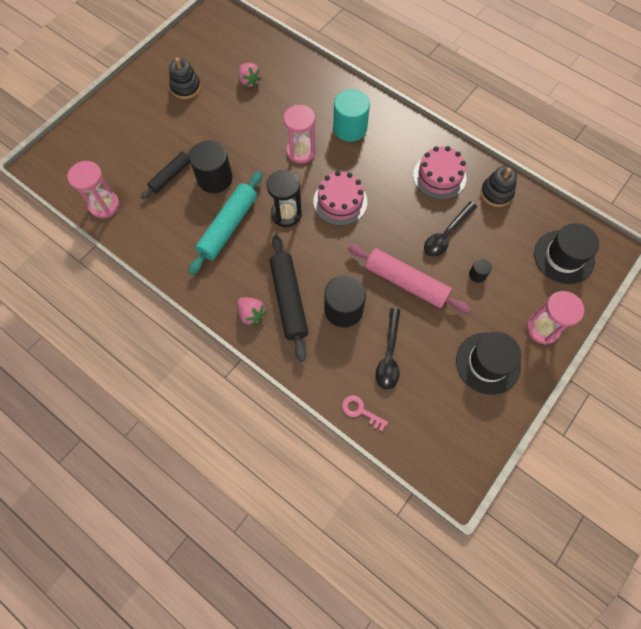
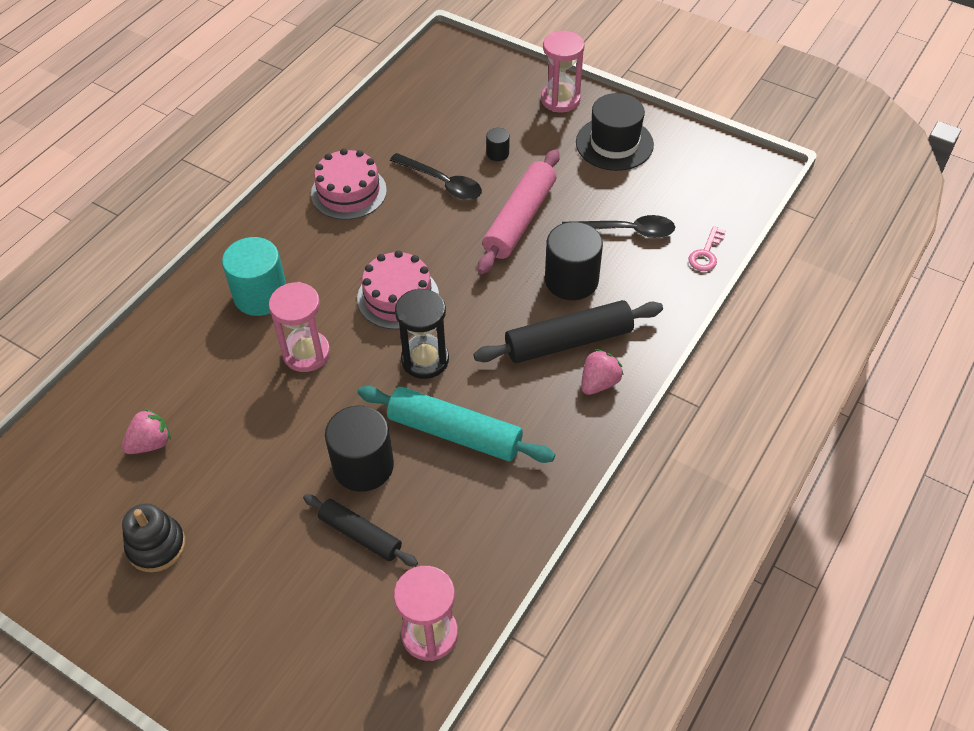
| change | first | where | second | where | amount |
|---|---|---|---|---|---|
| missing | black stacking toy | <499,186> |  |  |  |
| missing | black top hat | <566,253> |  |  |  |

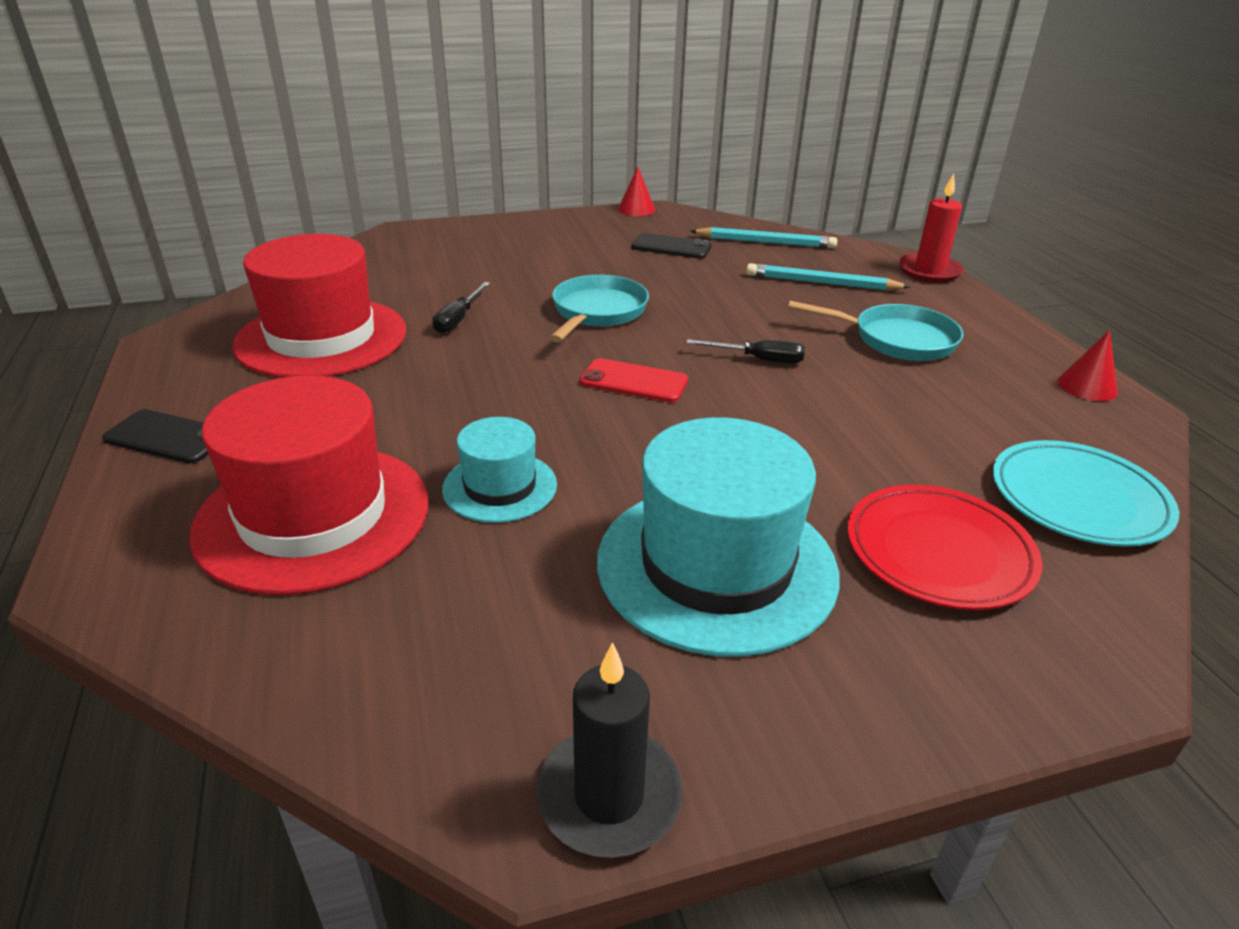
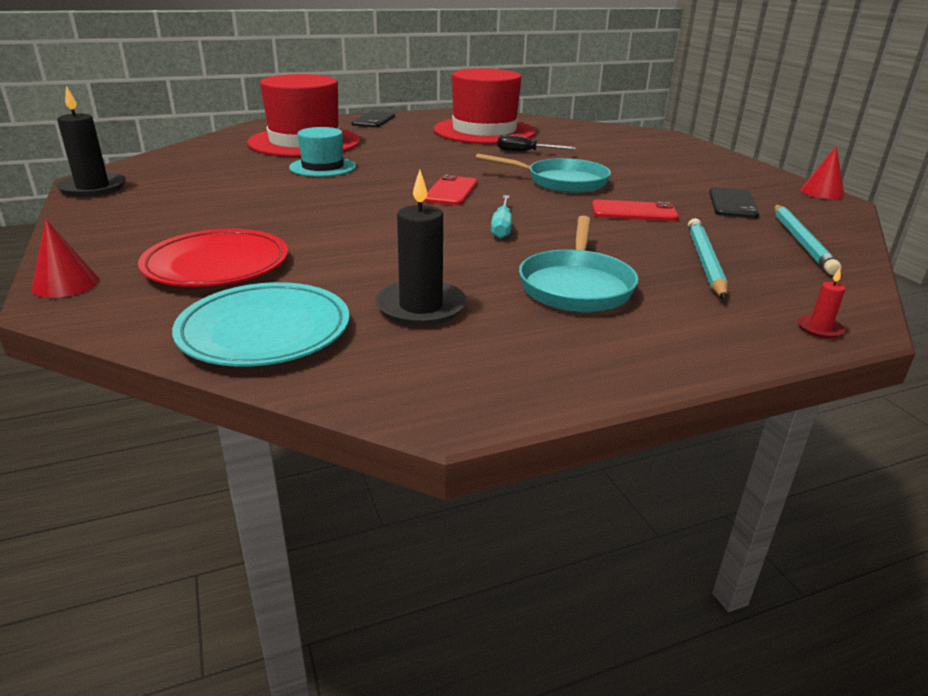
| change | first | where | second | where | amount |
|---|---|---|---|---|---|
| missing | turquoise top hat | <718,537> |  |  |  |
| appeared |  |  | black pillar candle | <420,248> |  |
| appeared |  |  | scarlet phone | <635,210> |  |
| relocated | scarlet cone shape | <1087,365> |  | <65,258> |  |
| colour | black screwdriver | <746,351> | turquoise screwdriver | <501,217> |  |
| size | scarlet pillar candle | <931,228> |  | <821,303> | x0.47 |

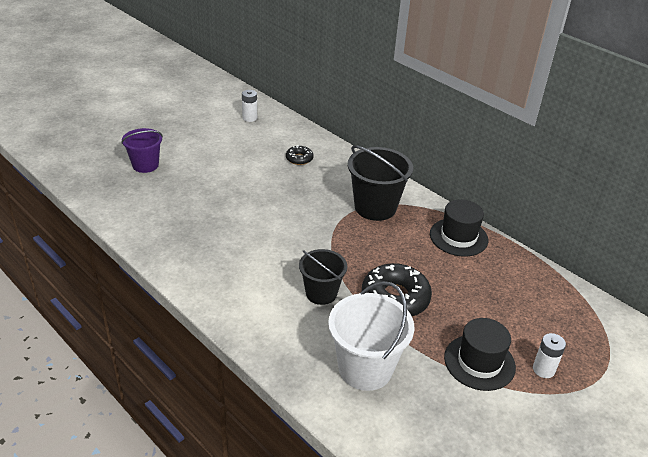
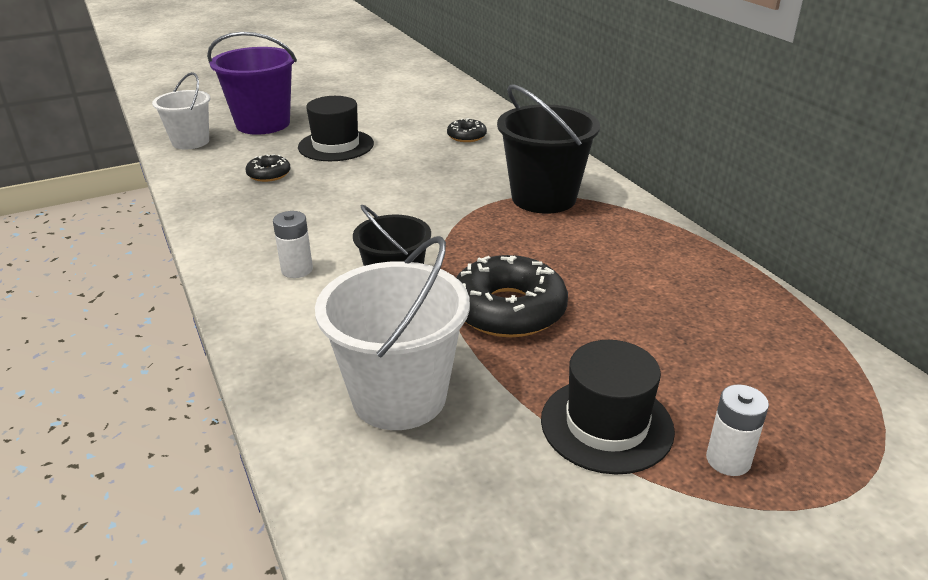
| change | first | where | second | where | amount |
|---|---|---|---|---|---|
| appeared |  |  | white pail | <181,111> |  |
| appeared |  |  | black donut | <267,168> |  |
| relocated | white battery | <249,106> |  | <293,244> |  |
| relocated | black top hat | <459,227> |  | <336,128> |  |
| size | violet pail | <142,150> |  | <252,83> | x1.55 |

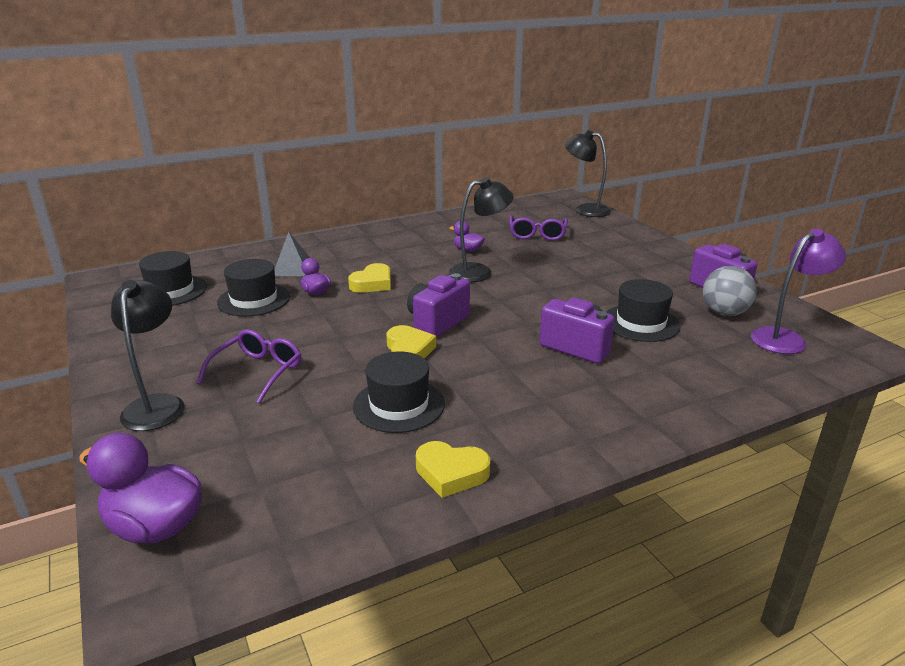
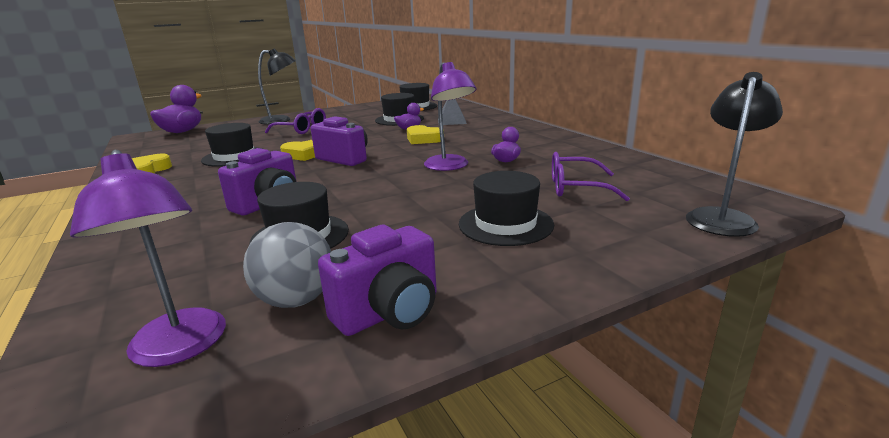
| change | first | where | second | where | amount |
|---|---|---|---|---|---|
| appeared |  |  | black top hat | <506,208> |  |
| colour | black reading lamp | <481,229> | violet reading lamp | <450,116> |  |

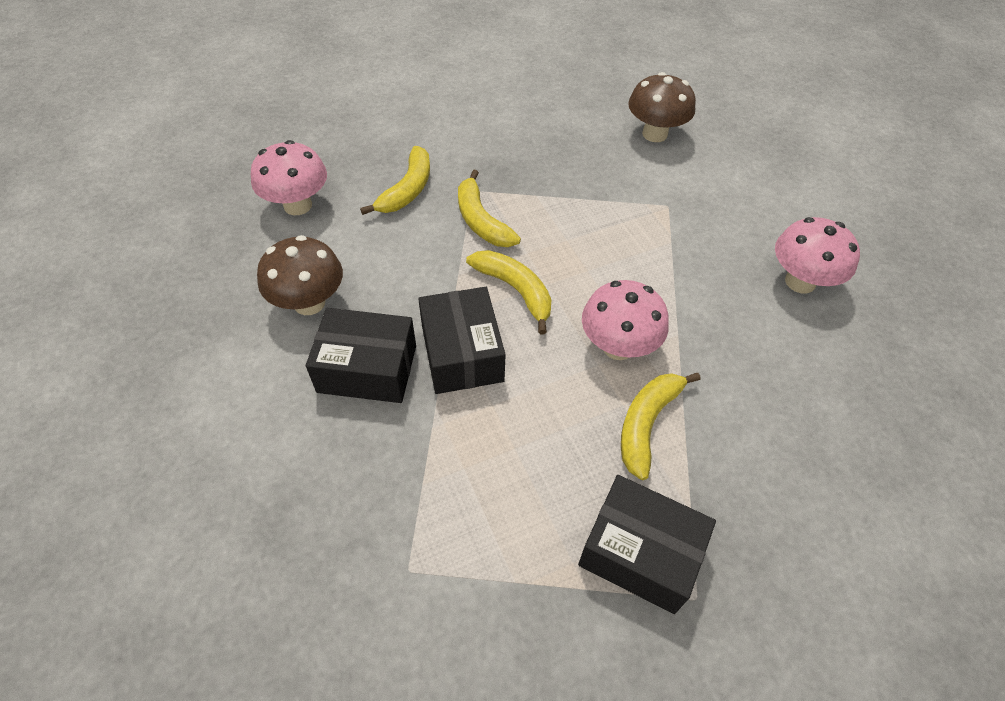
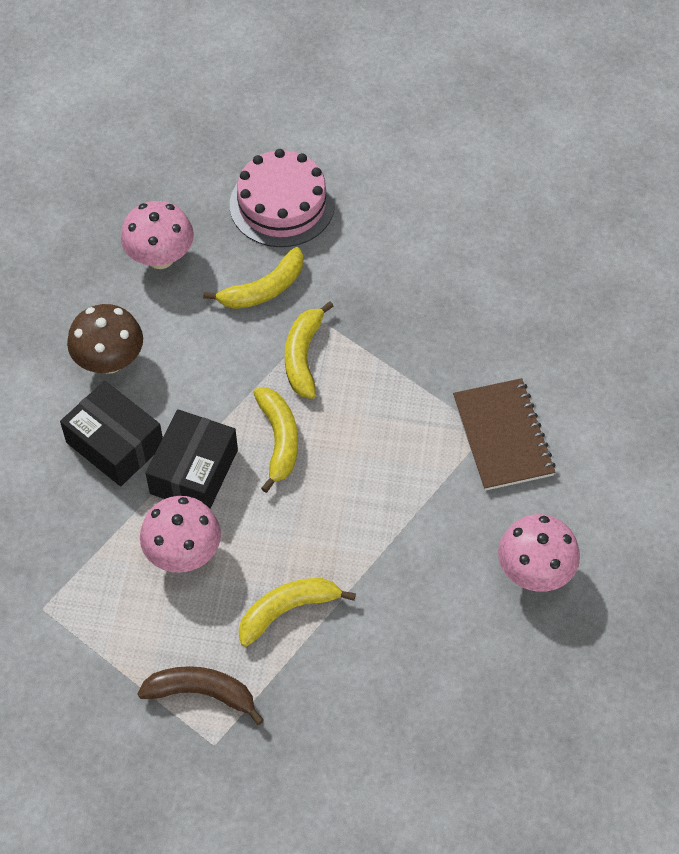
| change | first | where | second | where | amount |
|---|---|---|---|---|---|
| missing | dark brown fungus | <662,107> |  |  |  |
| appeared |  |  | pink gateau | <282,198> |  |
| appeared |  |  | dark brown exercise book | <504,434> |  |
| relocated | pink fungus | <625,320> |  | <180,534> |  |
| exchanged | black box | <647,544> | dark brown banana fruit | <200,695> |  |

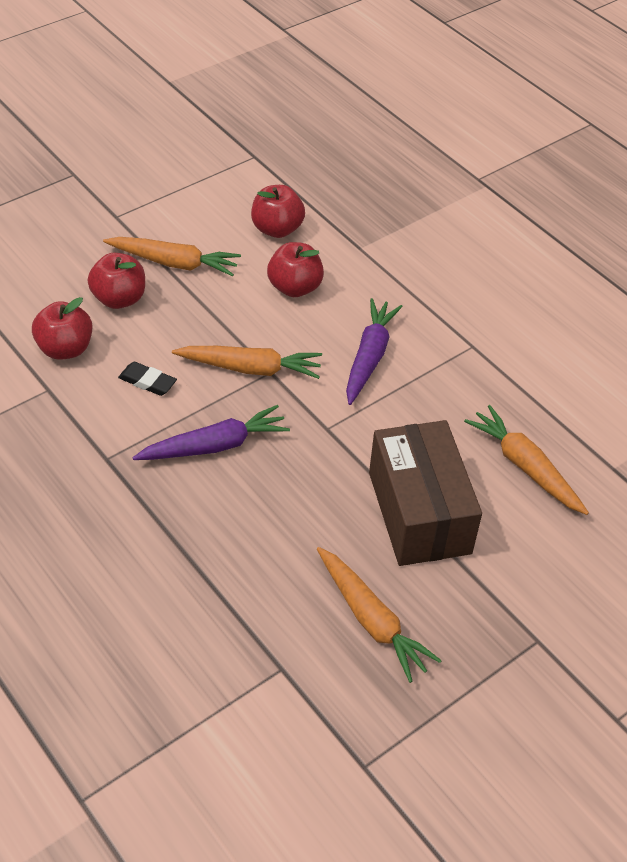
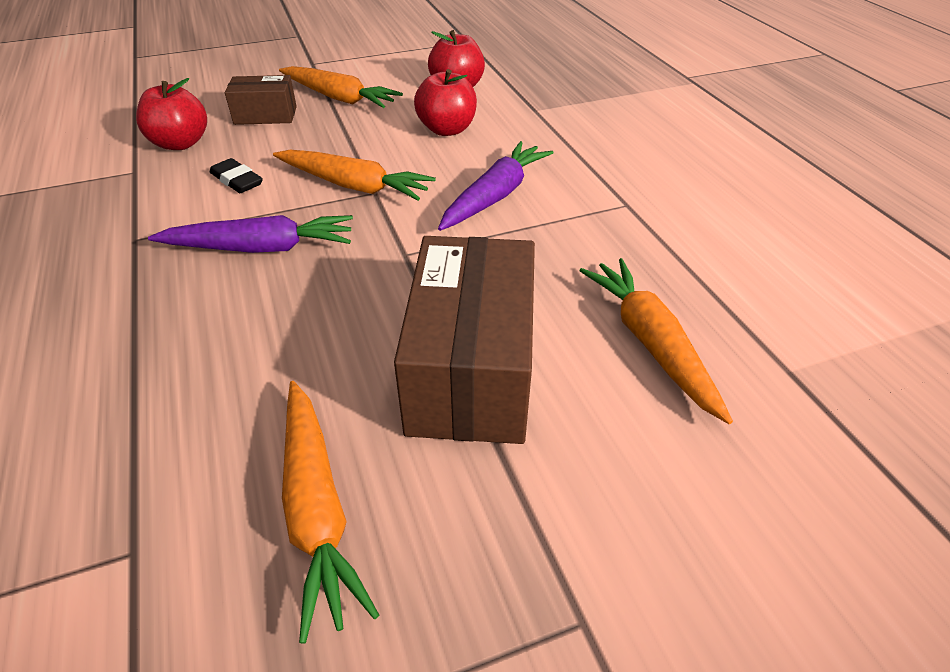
| change | first | where | second | where | amount |
|---|---|---|---|---|---|
| exchanged | scarlet toy apple | <116,281> | dark brown box | <261,100> |  |

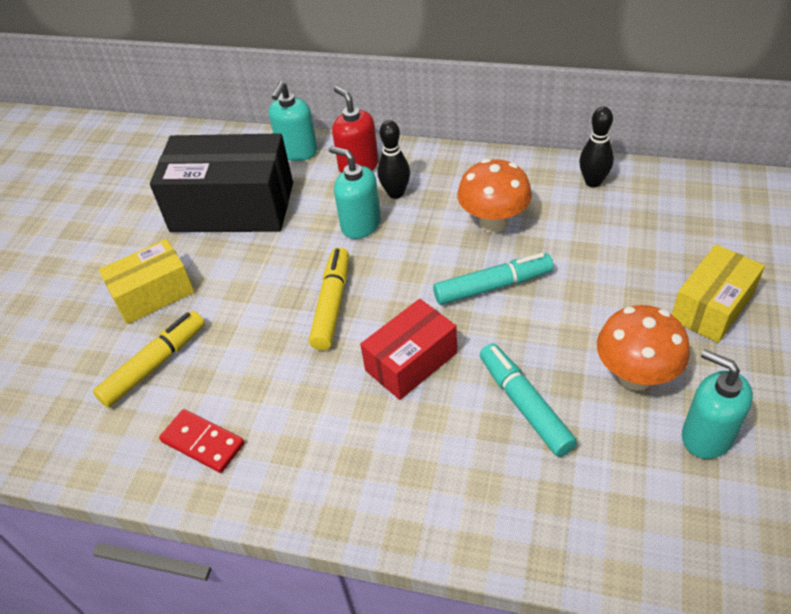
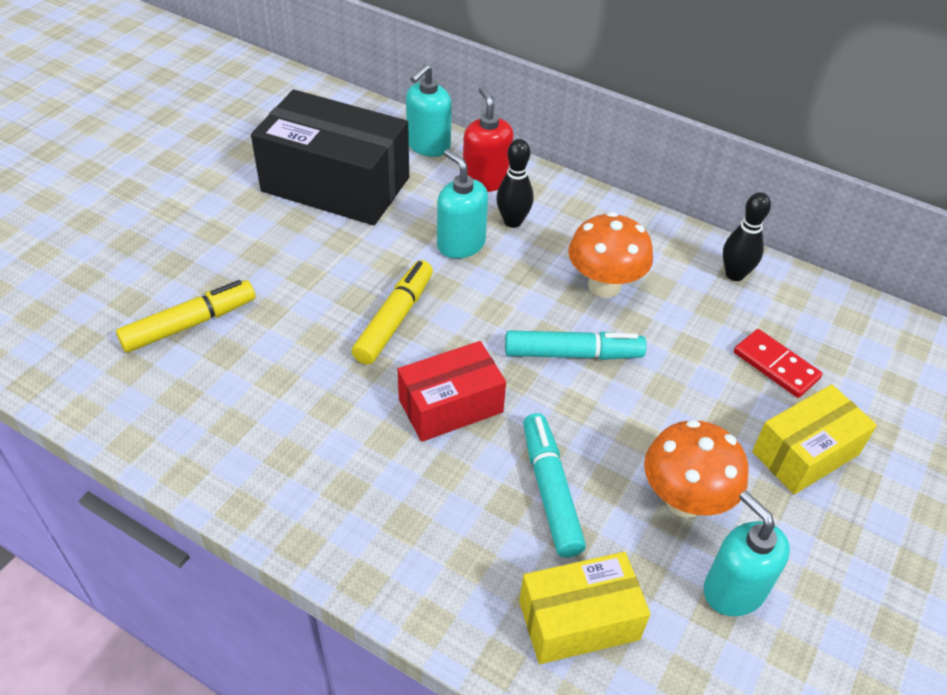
| change | first | where | second | where | amount |
|---|---|---|---|---|---|
| relocated | yellow box | <146,281> |  | <585,608> |  |
| relocated | scarlet domino | <201,441> |  | <778,363> |  |

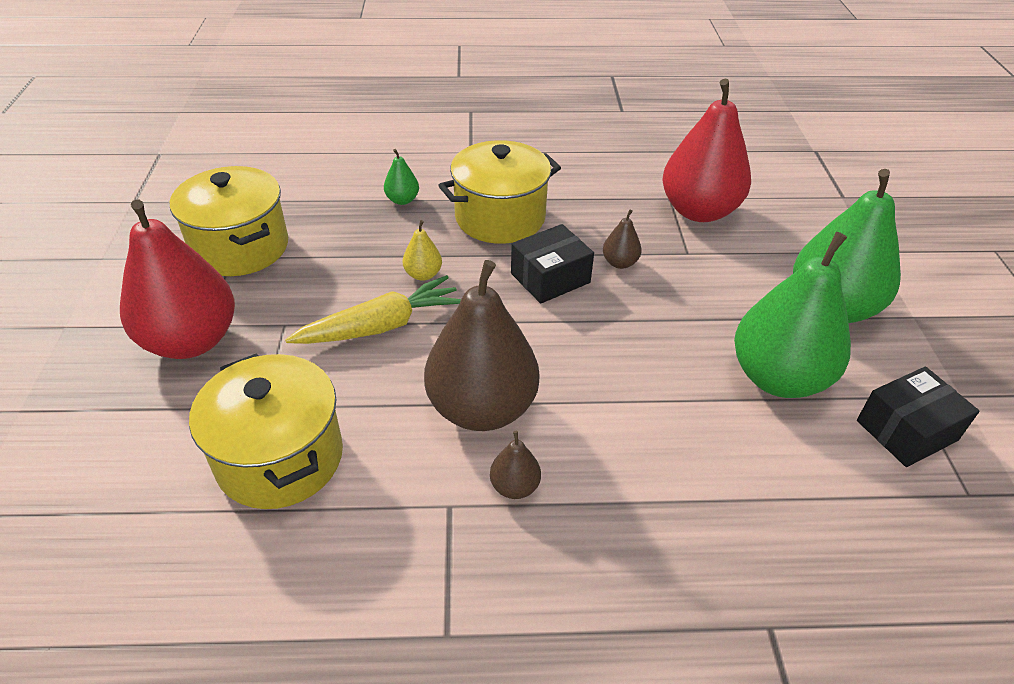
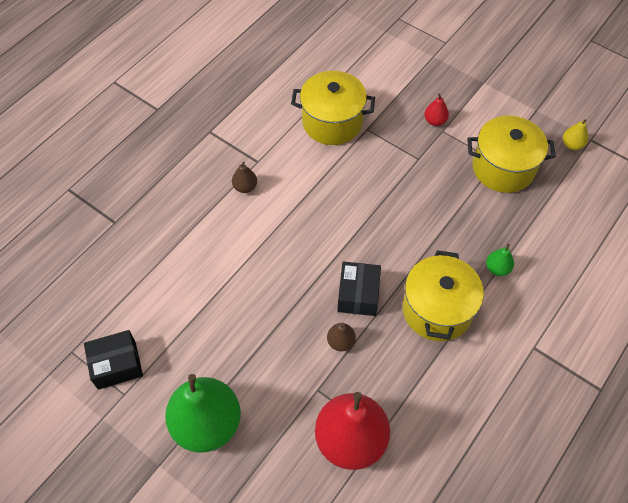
| change | first | where | second | where | amount |
|---|---|---|---|---|---|
| missing | yellow toy carrot | <373,309> |  |  |  |
| missing | dark brown pear fruit | <481,345> |  |  |  |
| missing | green pear fruit | <792,315> |  |  |  |
| relocated | yellow pear fruit | <422,250> |  | <575,134> |  |
| spun | black box | <918,416> |  | <113,360> | 60 degrees clockwise |
| size | scarlet pear fruit | <177,279> |  | <436,109> | x0.42 |

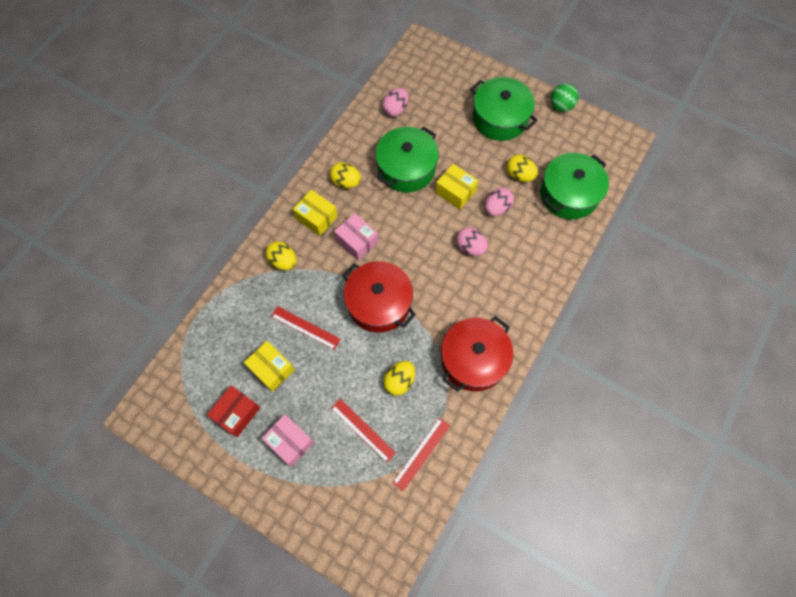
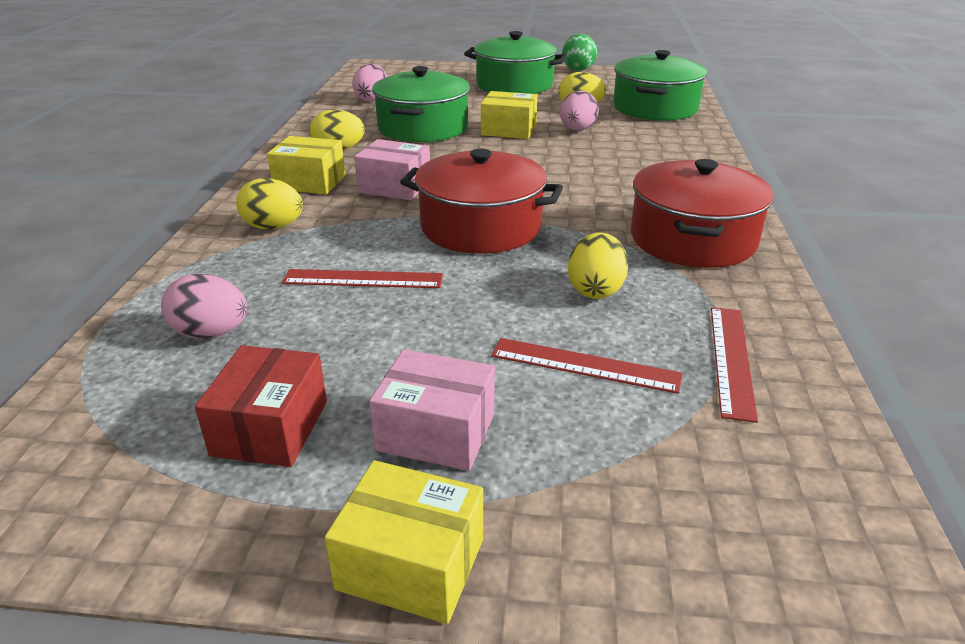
| change | first | where | second | where | amount |
|---|---|---|---|---|---|
| relocated | yellow box | <269,366> |  | <404,542> |  |
| relocated | pink toy egg | <472,241> |  | <204,306> |  |

